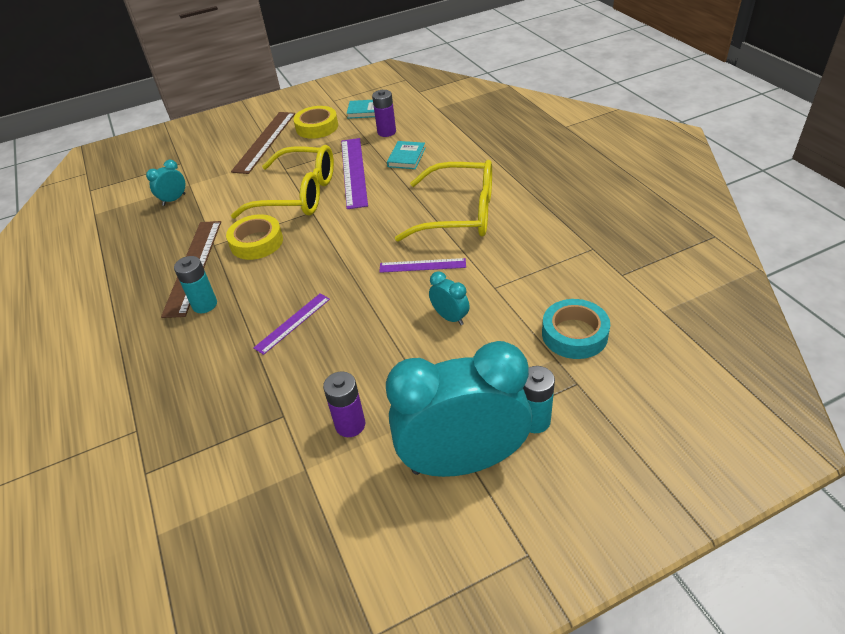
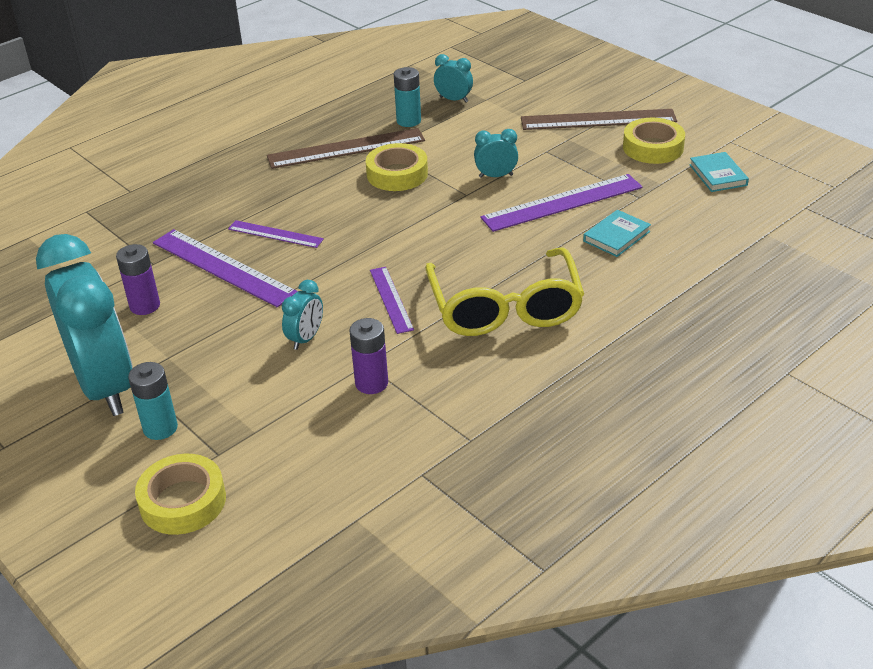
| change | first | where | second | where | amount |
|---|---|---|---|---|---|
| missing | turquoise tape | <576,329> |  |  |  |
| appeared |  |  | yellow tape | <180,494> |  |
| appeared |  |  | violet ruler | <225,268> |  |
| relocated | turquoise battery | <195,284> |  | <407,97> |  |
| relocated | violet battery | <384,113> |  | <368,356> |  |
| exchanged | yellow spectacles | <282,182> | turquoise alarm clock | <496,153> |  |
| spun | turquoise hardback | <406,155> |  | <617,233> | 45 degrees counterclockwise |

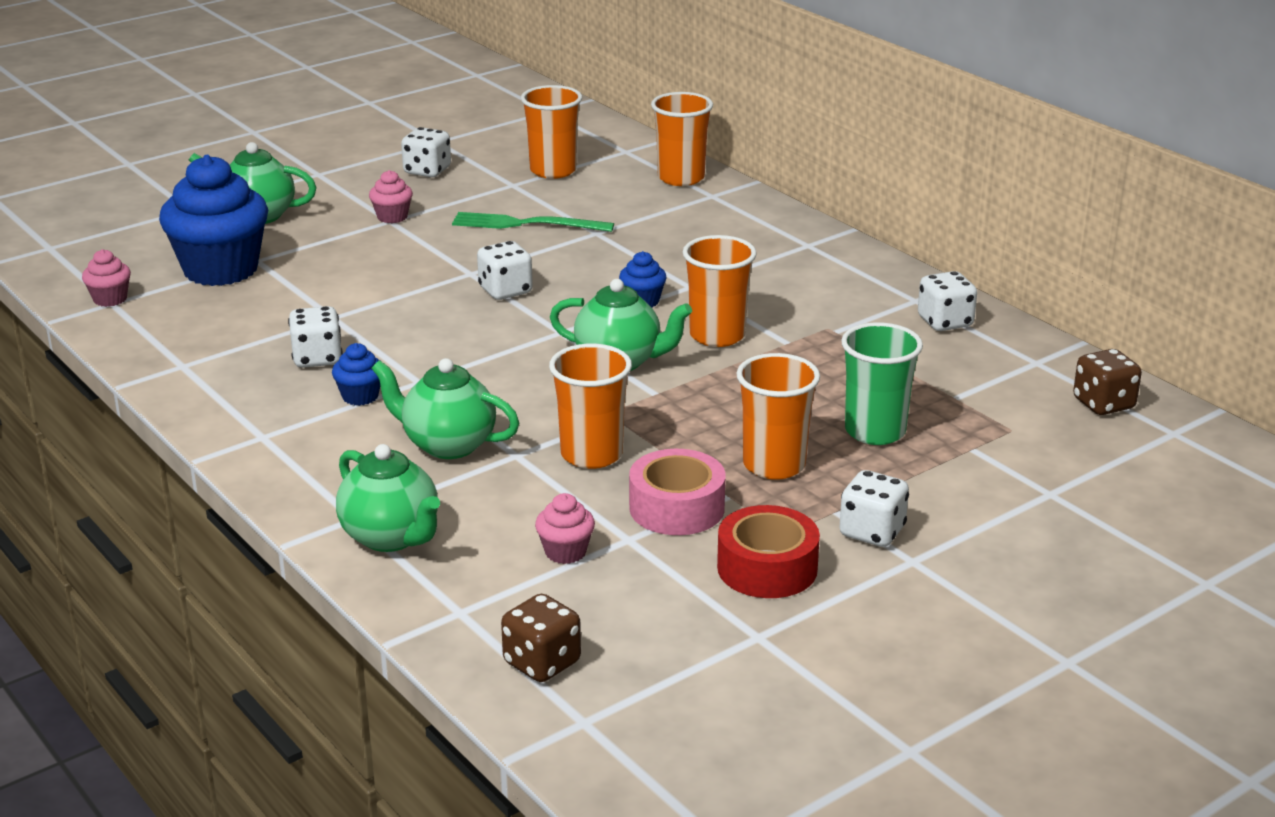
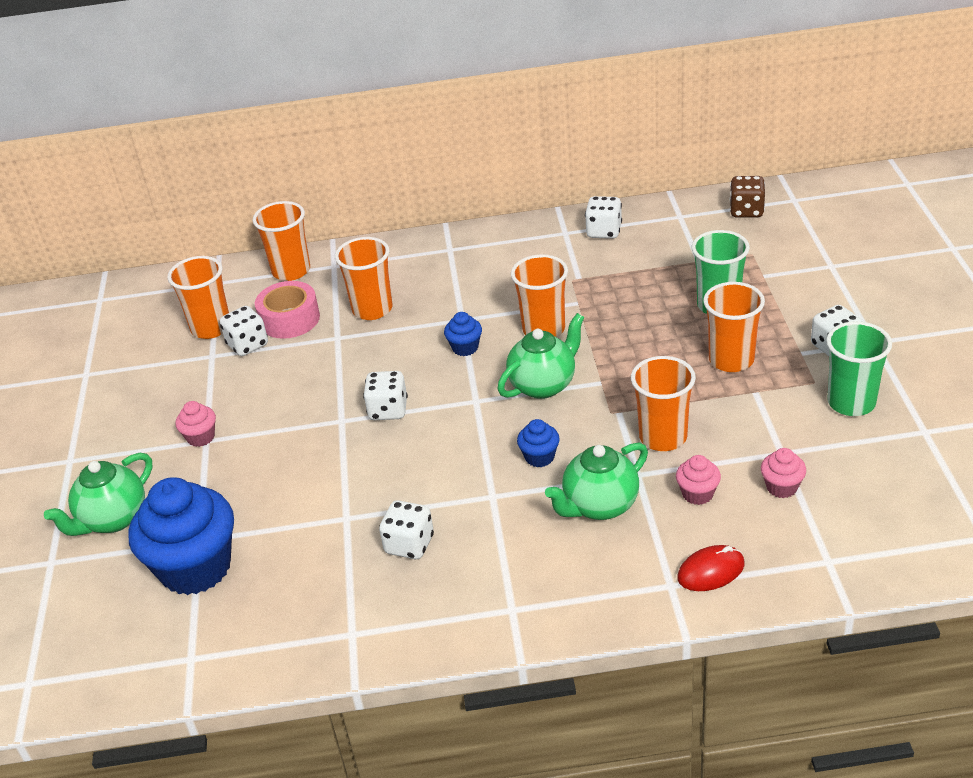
| change | first | where | second | where | amount |
|---|---|---|---|---|---|
| missing | green dinner fork | <533,222> |  |  |  |
| missing | dark brown dice | <541,638> |  |  |  |
| appeared |  |  | bright orange beaker | <364,278> |  |
| relocated | pink cupcake | <106,278> |  | <698,480> |  |
| relocated | cobalt cupcake | <356,374> |  | <538,443> |  |
| relocated | white dice | <426,152> |  | <244,331> |  |
| relocated | pink tape | <677,492> |  | <287,310> |  |
| exchanged | green teapot | <388,498> | scarlet mouse | <711,568> |  |
| exchanged | scarlet tape | <768,551> | green beaker | <859,368> |  |

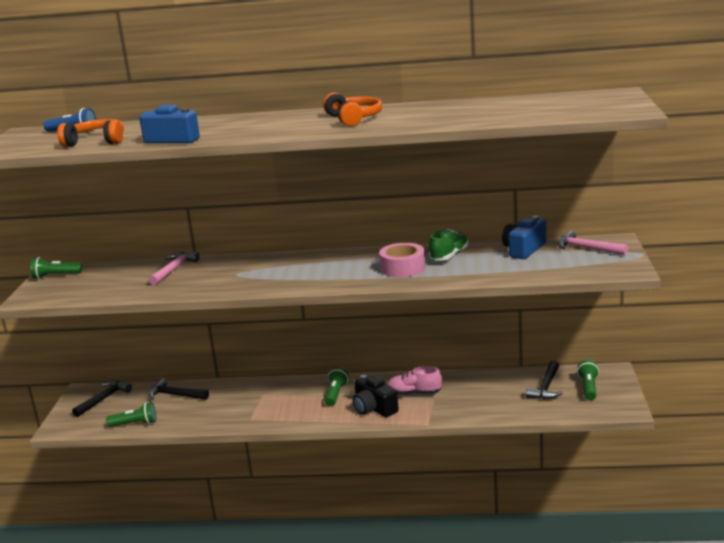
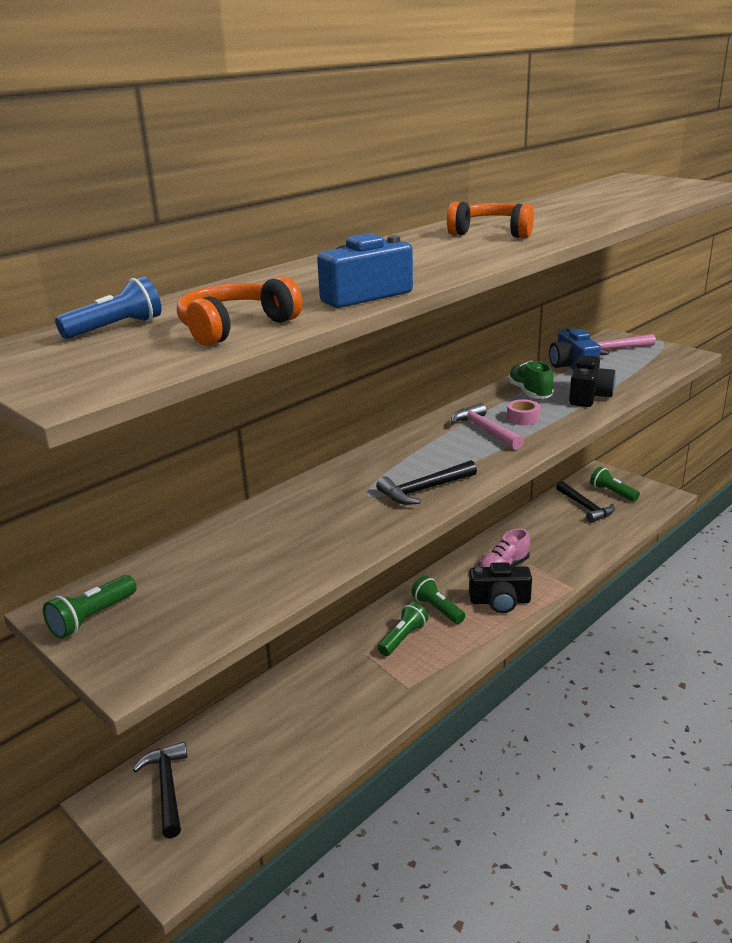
| change | first | where | second | where | amount |
|---|---|---|---|---|---|
| appeared |  |  | black photo camera | <592,381> |  |
| relocated | green pocket torch | <131,414> |  | <403,629> |  |
| relocated | pink hammer | <174,269> |  | <487,426> |  |
| relocated | black hammer | <178,389> |  | <426,482> |  |
| size | pink tape | <402,260> |  | <524,412> | x0.58 |

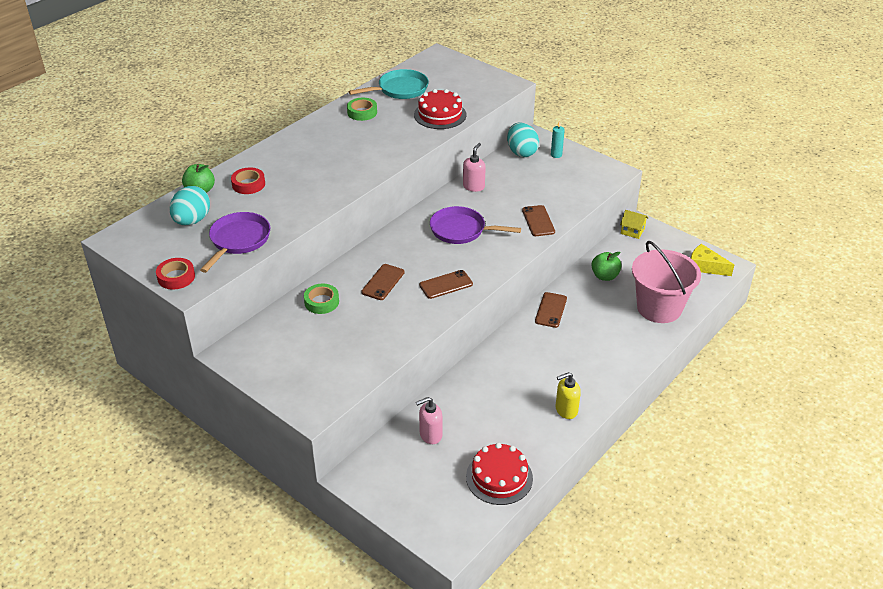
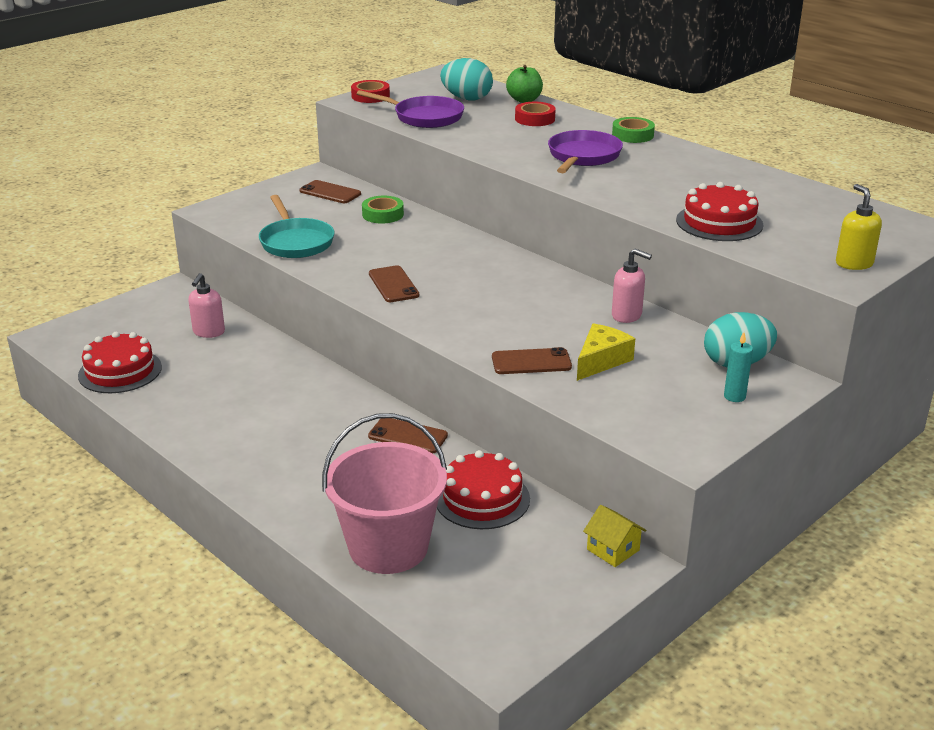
| change | first | where | second | where | amount |
|---|---|---|---|---|---|
| relocated | green tape | <362,109> |  | <633,130> |  |
| relocated | turquoise pan | <388,84> |  | <297,226> |  |
| relocated | dark brown phone | <383,282> |  | <330,191> |  |
| relocated | violet pan | <475,225> |  | <585,151> |  |
| relocated | yellow soap pump | <568,395> |  | <859,227> |  |
| relocated | yellow cheese | <712,260> |  | <606,352> |  |
| exchanged | green toy apple | <606,266> | scarlet gateau | <483,489> |  |
| spun | pink soap pump | <429,420> |  | <206,305> | 150 degrees counterclockwise |
| spun | yellow cottage | <634,224> |  | <614,536> | 75 degrees counterclockwise |

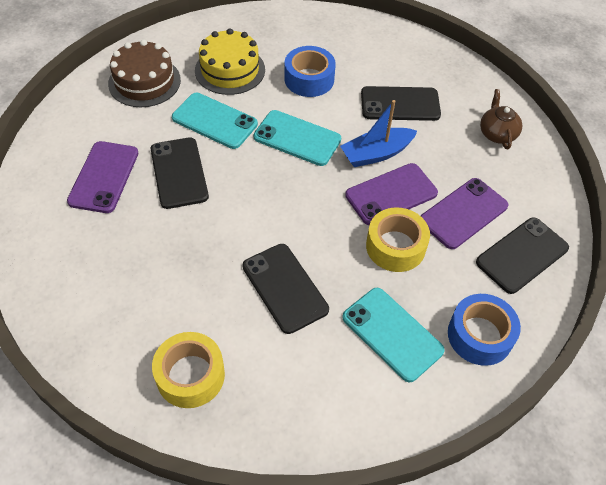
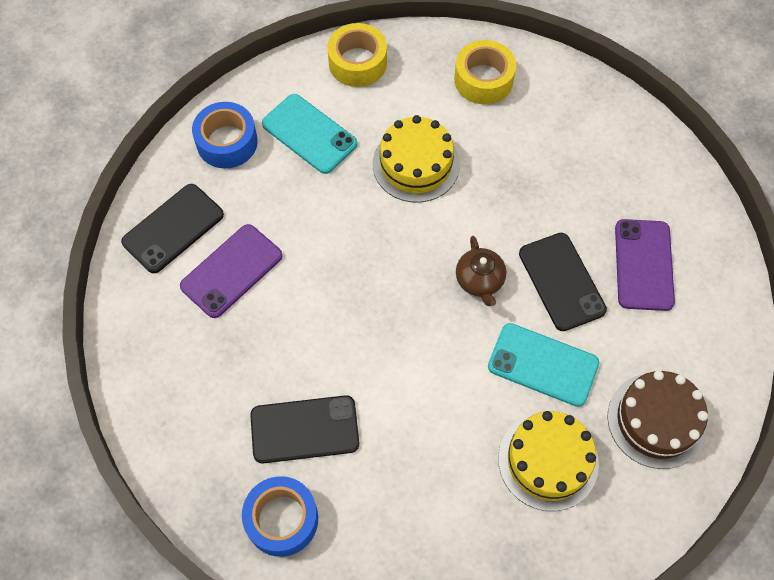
| change | first | where | second | where | amount |
|---|---|---|---|---|---|
| missing | turquoise phone | <297,138> |  |  |  |
| missing | cobalt toy boat | <378,133> |  |  |  |
| missing | violet phone | <391,194> |  |  |  |
| relocated | cobalt tape | <310,71> |  | <280,516> |  |
| relocated | yellow tape | <398,239> |  | <357,55> |  |
| relocated | dark brown teapot | <501,119> |  | <481,271> |  |
| exchanged | black phone | <285,289> | yellow gateau | <416,159> |  |

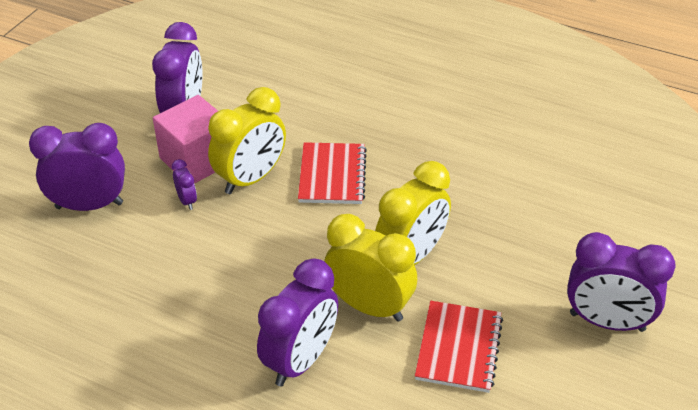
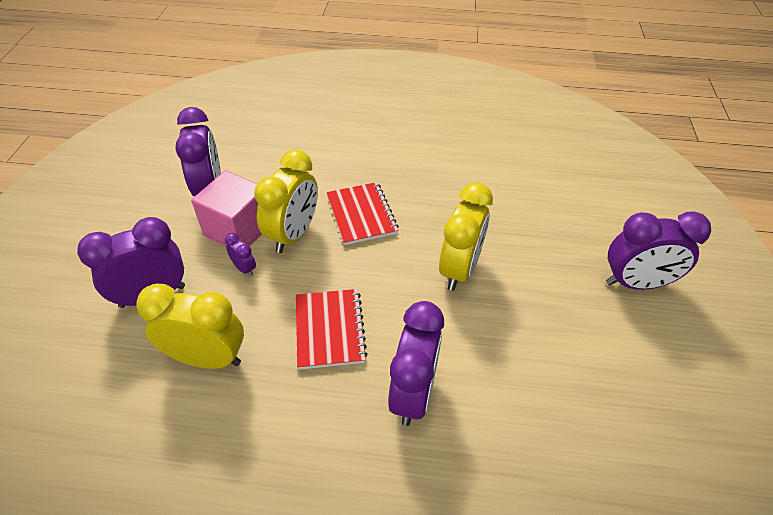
| change | first | where | second | where | amount |
|---|---|---|---|---|---|
| relocated | yellow alarm clock | <370,268> |  | <190,326> |  |
| relocated | scarlet exercise book | <459,347> |  | <331,329> |  |

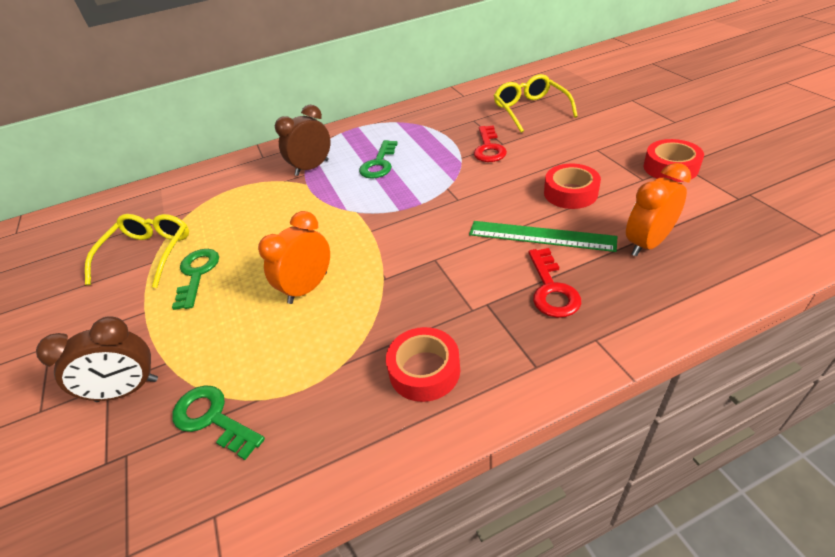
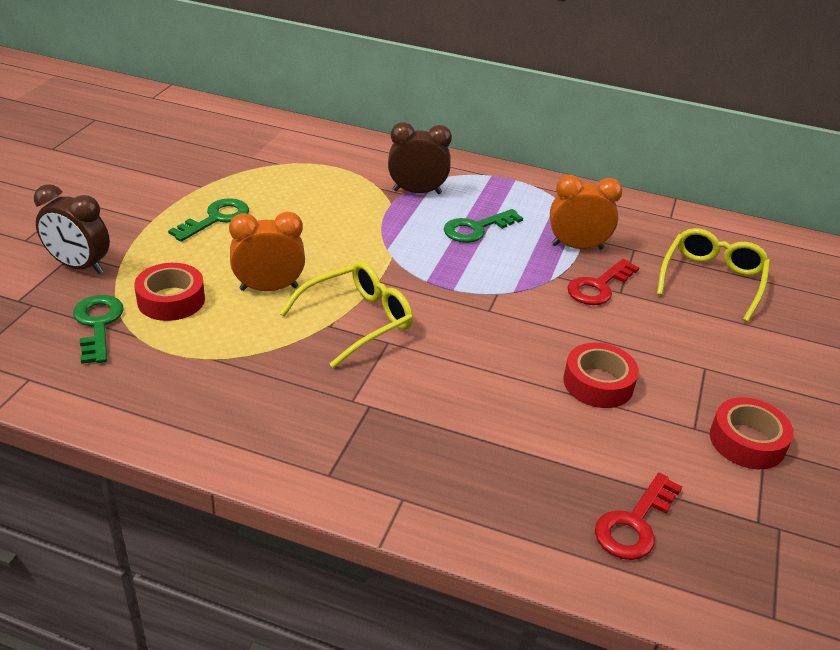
| change | first | where | second | where | amount |
|---|---|---|---|---|---|
| missing | green ruler | <543,236> |  |  |  |
| relocated | yellow spectacles | <137,251> |  | <346,315> |  |
| relocated | scarlet tape | <423,364> |  | <169,292> |  |
| relocated | scarlet door key | <554,283> |  | <639,516> |  |
| relocated | bright orange alarm clock | <658,209> |  | <586,212> |  |

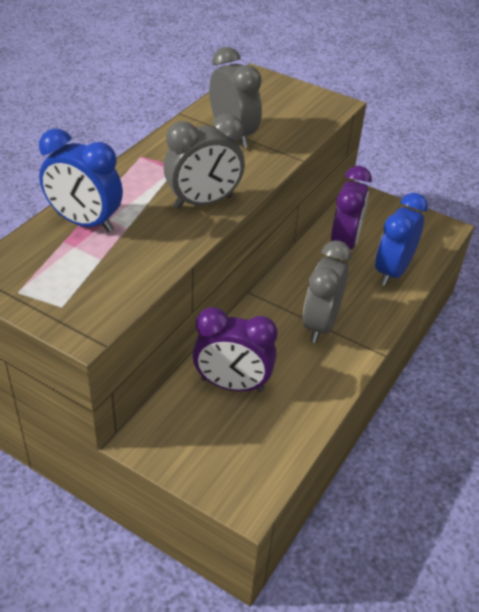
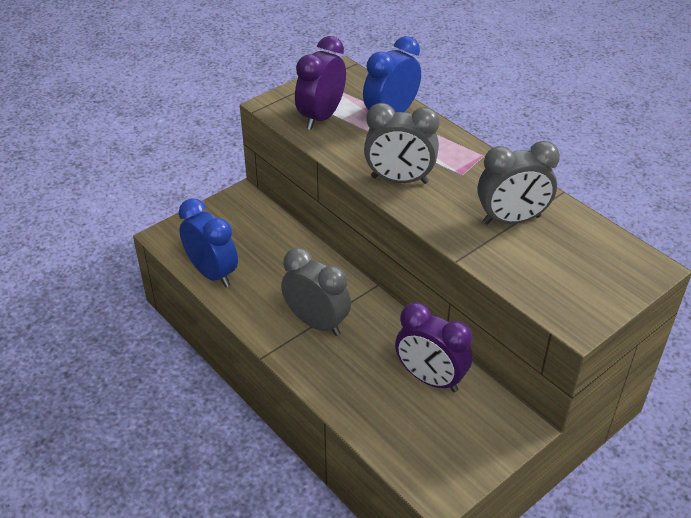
| change | first | where | second | where | amount |
|---|---|---|---|---|---|
| relocated | violet alarm clock | <234,349> |  | <320,83> |  |
| relocated | cobalt alarm clock | <401,239> |  | <208,242> |  |
| spun | grey alarm clock | <204,161> |  | <402,143> | 75 degrees counterclockwise |

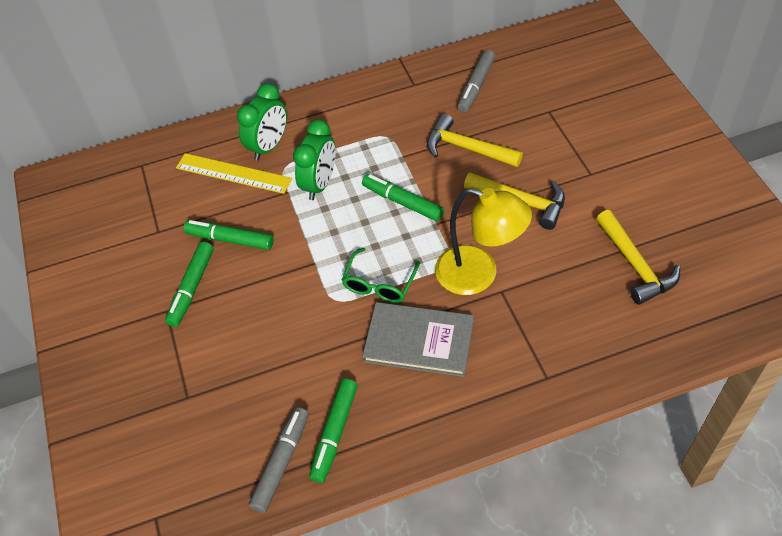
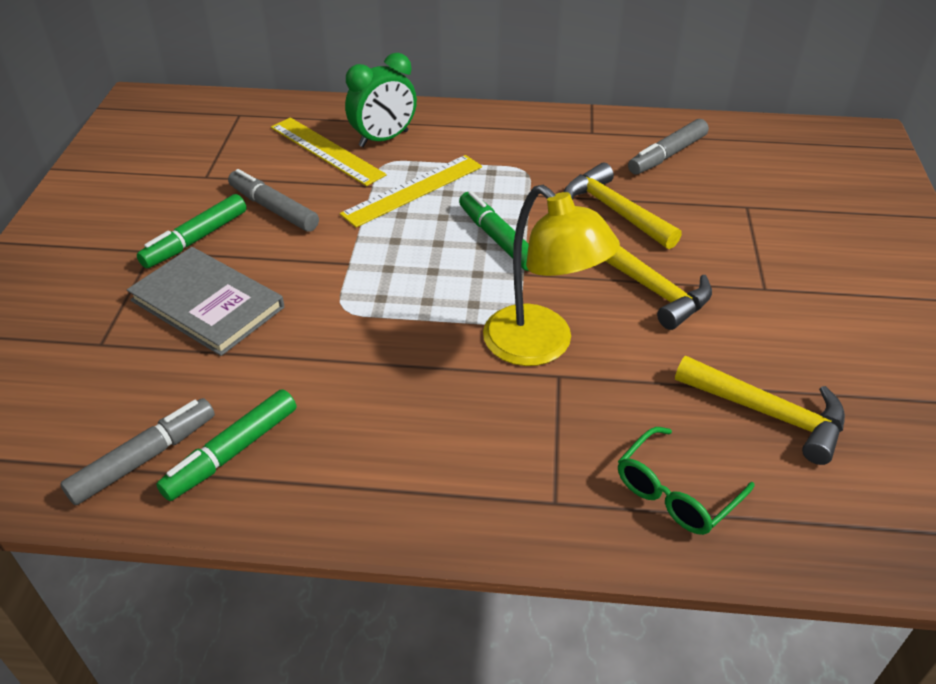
| change | first | where | second | where | amount |
|---|---|---|---|---|---|
| relocated | green spectacles | <381,275> |  | <686,481> |  |
| relocated | grey hardback | <418,339> |  | <205,301> |  |
| exchanged | green alarm clock | <314,159> | yellow ruler | <411,191> |  |
| colour | green marker pen | <229,235> | grey marker pen | <273,200> |  |
| spun | yellow hammer | <638,257> |  | <760,410> | 60 degrees counterclockwise |

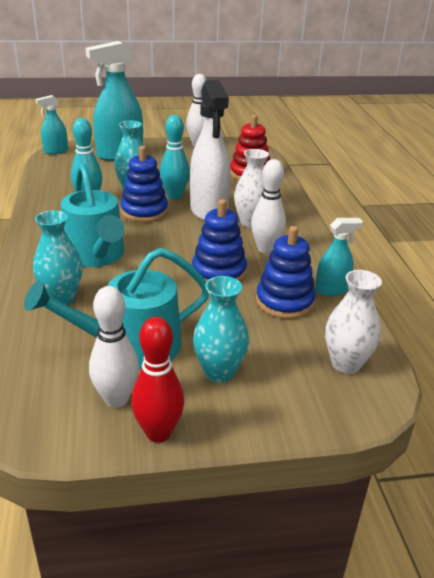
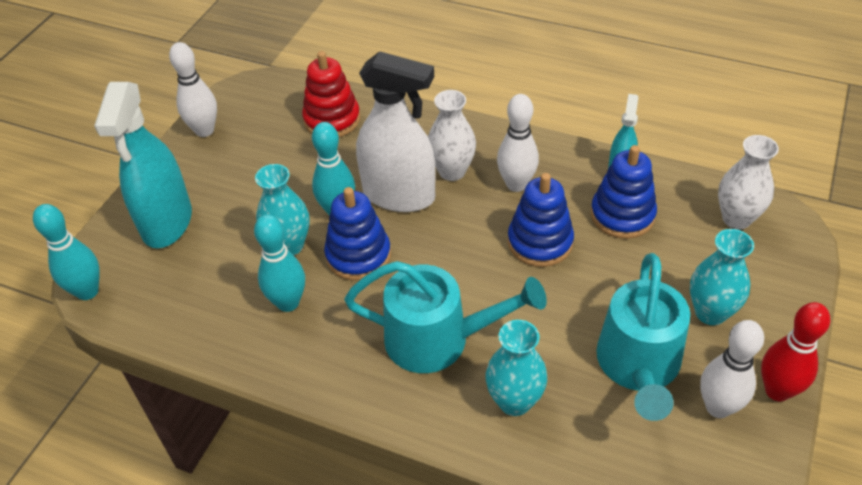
| change | first | where | second | where | amount |
|---|---|---|---|---|---|
| exchanged | turquoise spray cleaner | <51,124> | turquoise bowling pin | <66,252> |  |

